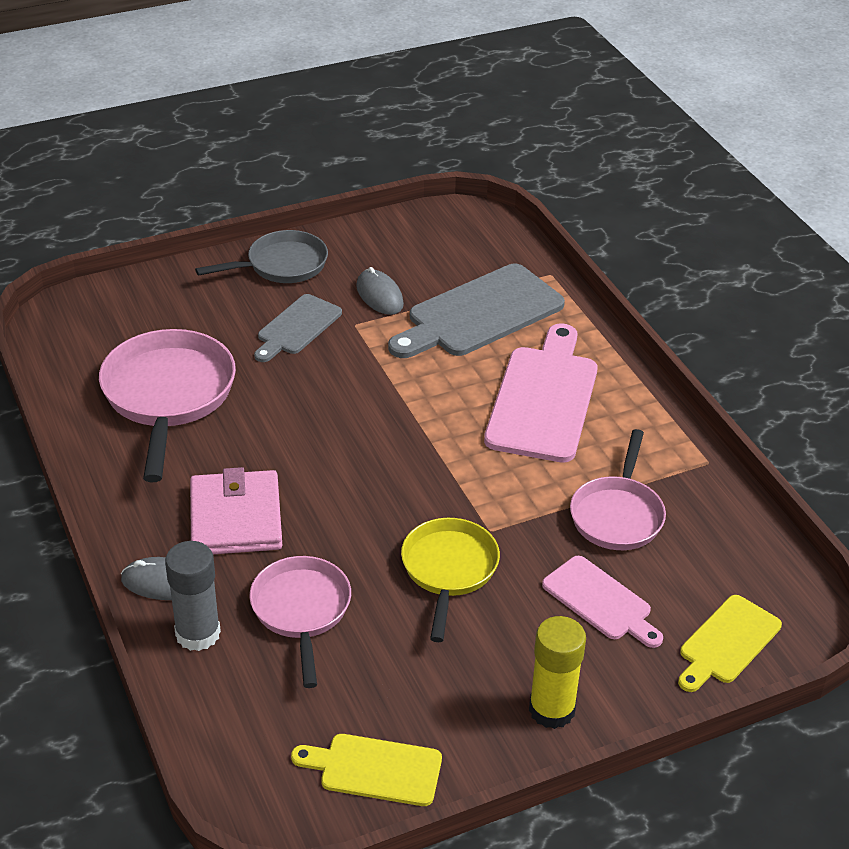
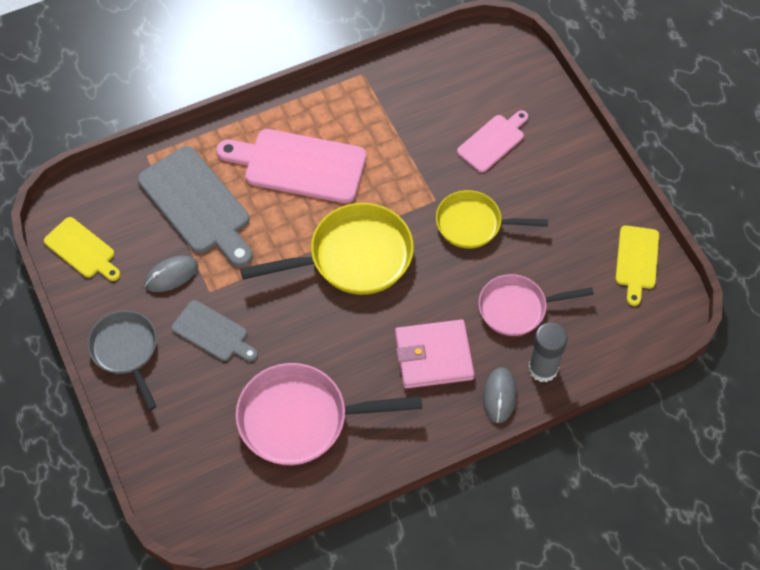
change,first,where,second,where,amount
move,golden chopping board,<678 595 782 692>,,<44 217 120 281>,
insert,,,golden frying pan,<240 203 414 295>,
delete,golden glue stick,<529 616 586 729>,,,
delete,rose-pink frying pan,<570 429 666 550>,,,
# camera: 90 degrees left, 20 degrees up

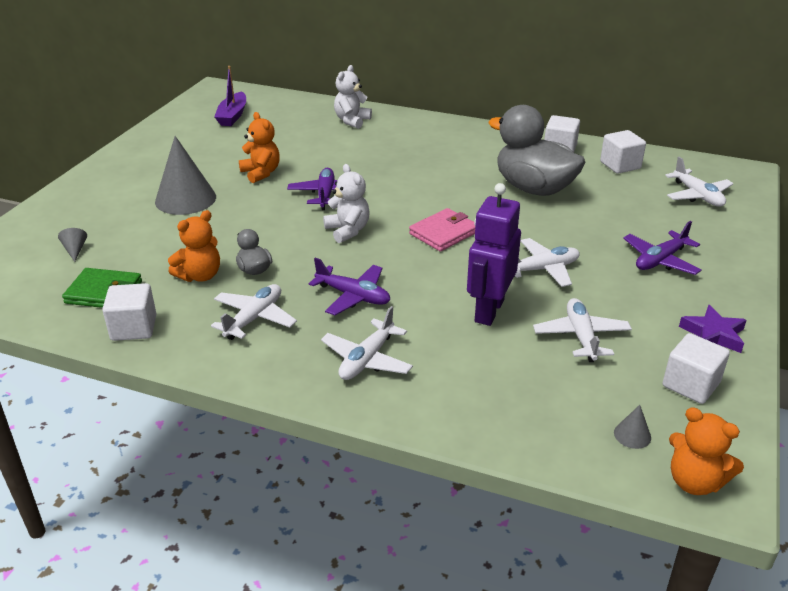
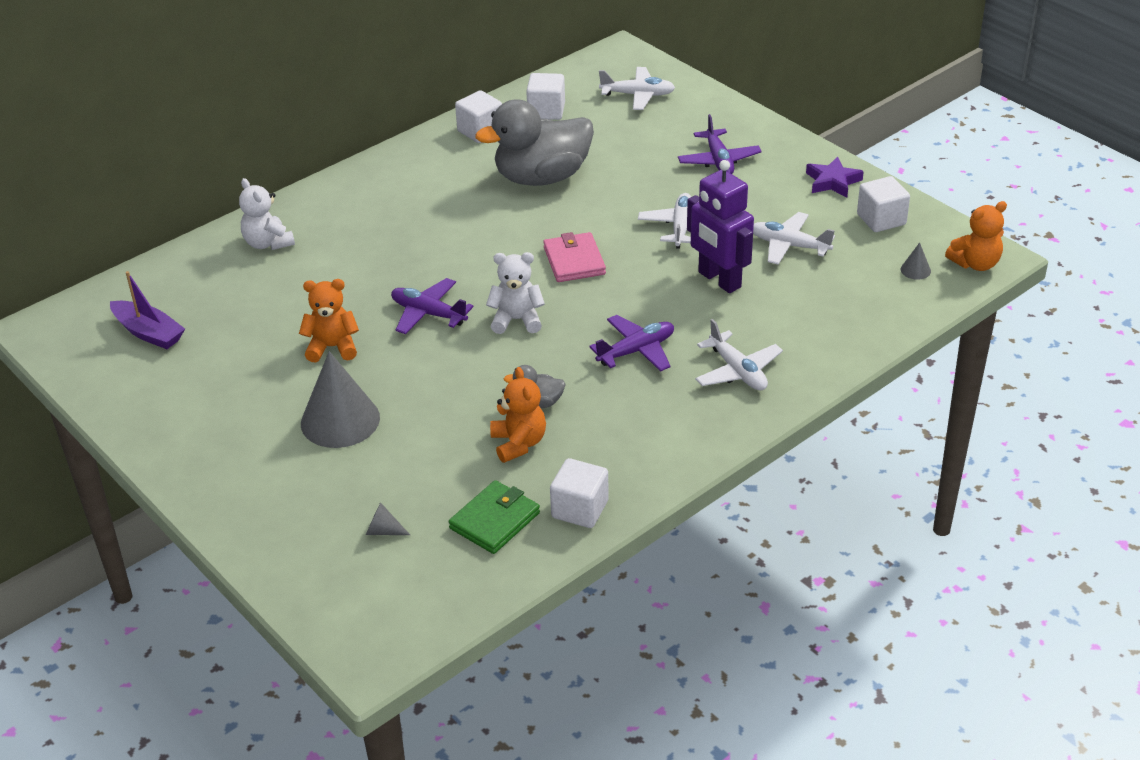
change,first,where,second,where,amount
delete,white toy plane,<211 284 297 340>,,,
# camera: 60 degrees left, 5 degrees up

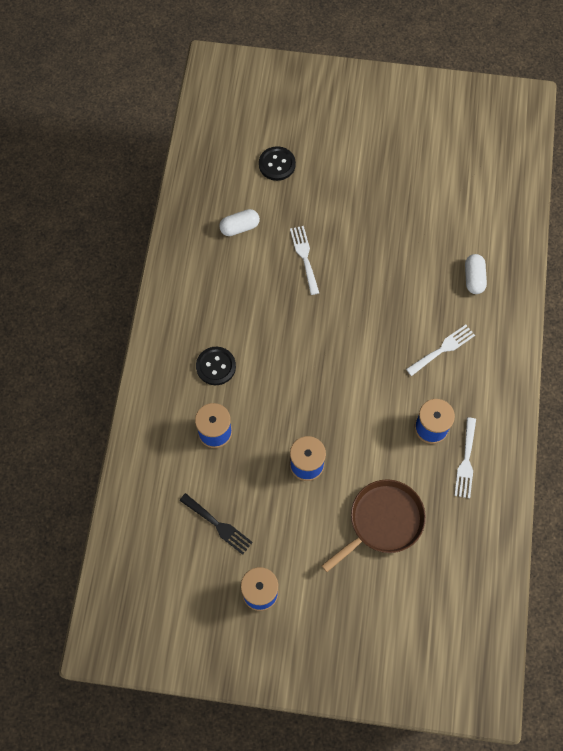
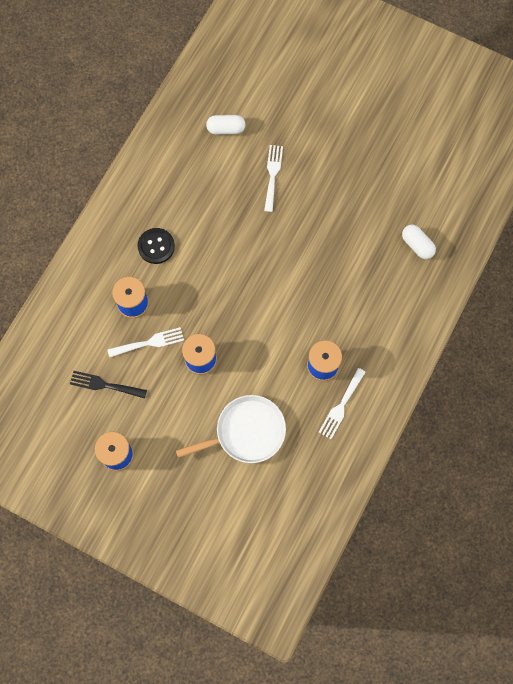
change,first,where,second,where,amount
rotate,jet-black table fork,<179 493 253 555>,,<70 371 147 399>,135 degrees clockwise
move,white table fork,<406 325 475 376>,,<107 327 184 358>,
recolor,russet frying pan,<322 479 426 572>,white frying pan,<176 395 286 463>,
rotate,white pill,<465 254 487 294>,,<402 225 436 259>,60 degrees counterclockwise
delete,jet-black shirt button,<259 146 296 181>,,,
# camera: 20 degrees right, 5 degrees up

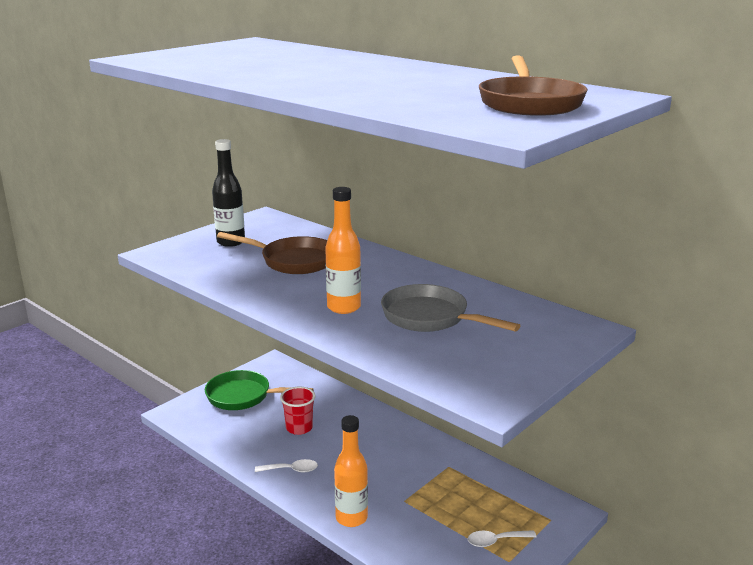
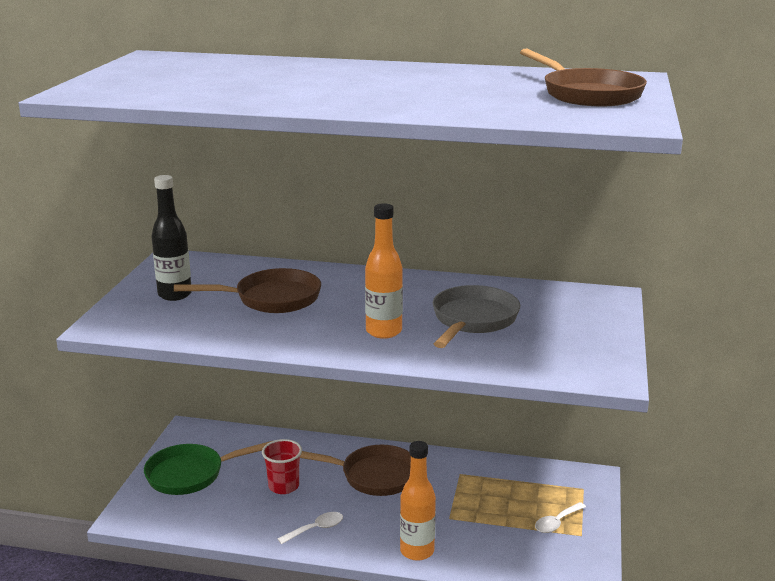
change,first,where,second,where,amount
insert,,,russet frying pan,<300 445 411 496>,
rotate,grey frying pan,<381 284 520 332>,,<433 285 520 348>,105 degrees clockwise
# camera: 30 degrees left, 0 degrees up

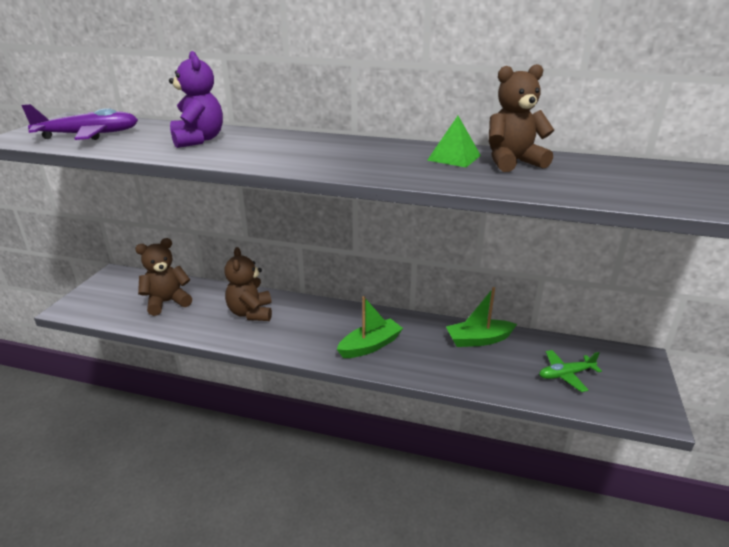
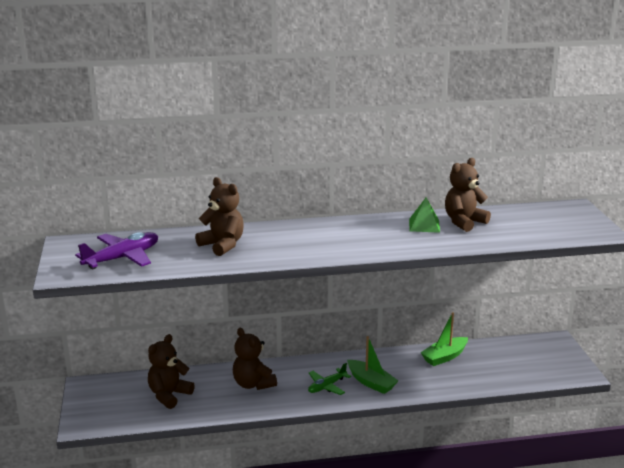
change,first,where,second,where,amount
recolor,purple stuffed bear,<169 51 223 148>,russet stuffed bear,<195 177 244 256>,
move,emerald toy plane,<539 350 602 392>,,<308 363 351 395>,
rotate,emerald boat,<337 296 403 358>,,<347 336 398 394>,105 degrees clockwise
# camera: 25 degrees left, 5 degrees down

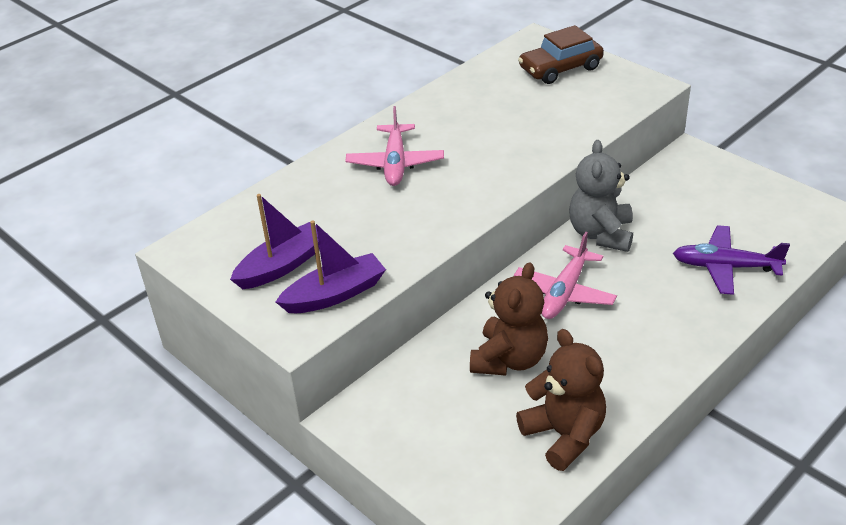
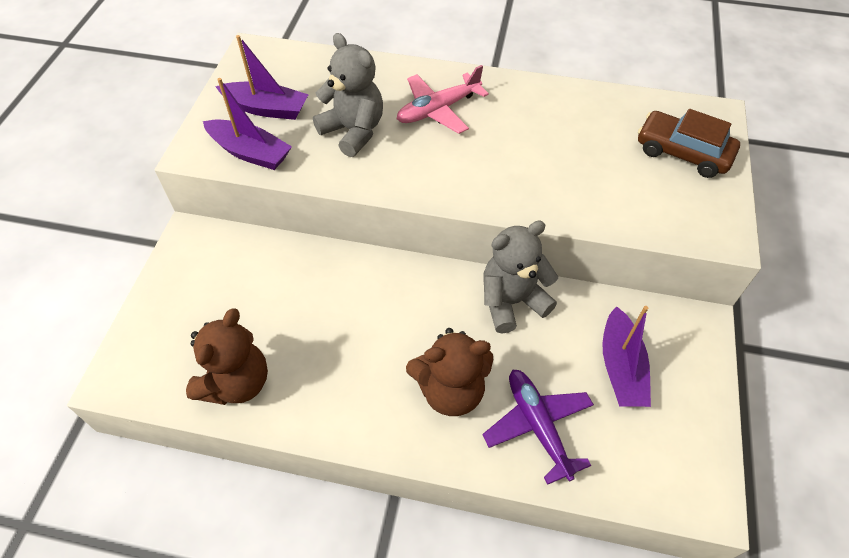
change,first,where,second,where,amount
insert,,,grey stuffed bear,<313 33 383 157>,
move,russet stuffed bear,<470 262 548 376>,,<406 328 493 416>,
insert,,,purple boat,<602 306 651 407>,
delete,rose-pink toy plane,<514 231 617 319>,,,
# camera: 55 degrees right, 15 degrees up

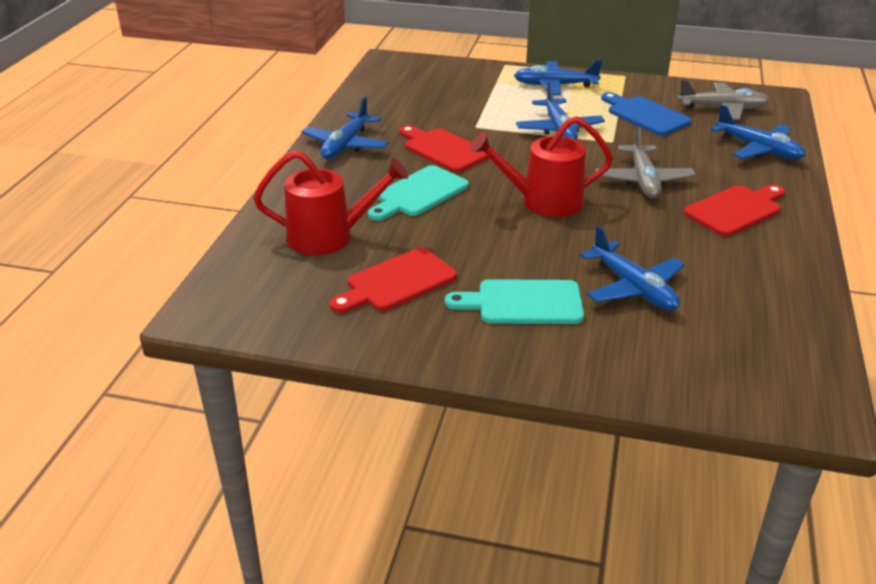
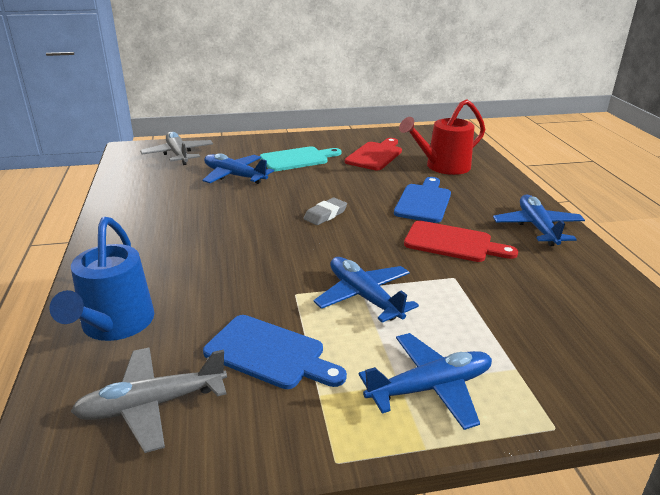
change,first,where,second,where,amount
replace,royal blue toy plane,<711 104 806 159>,royal blue sprinkling can,<49 217 154 341>,
move,grey toy plane,<596 126 696 198>,,<140 132 213 165>,
replace,crimson sprinkling can,<470 116 613 217>,grey gum eraser,<303 198 347 225>,
recolor,turquoise chopping board,<368 165 469 221>,royal blue chopping board,<394 177 451 223>,
delete,crimson chopping board,<684 184 785 236>,,,
# camera: 155 degrees right, 5 degrees down

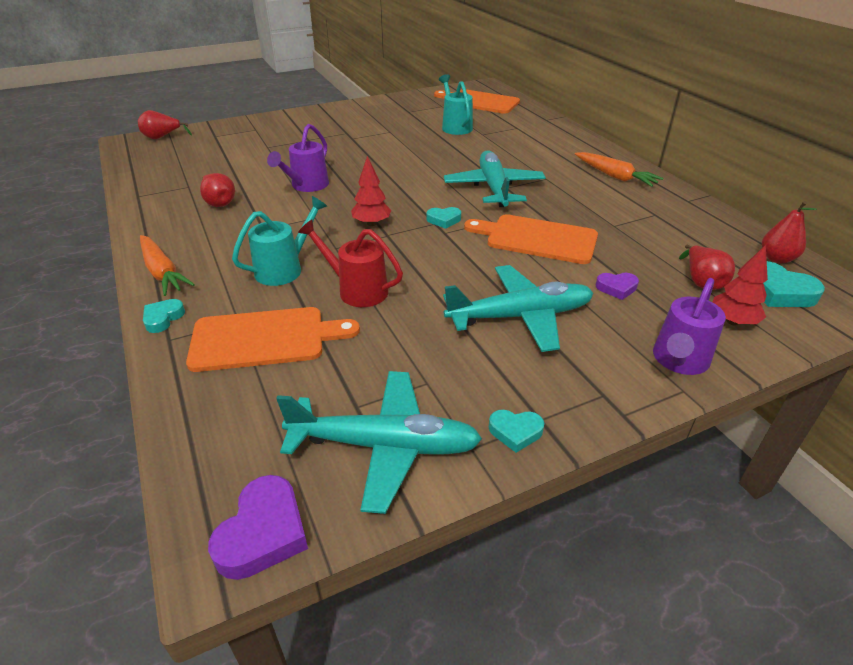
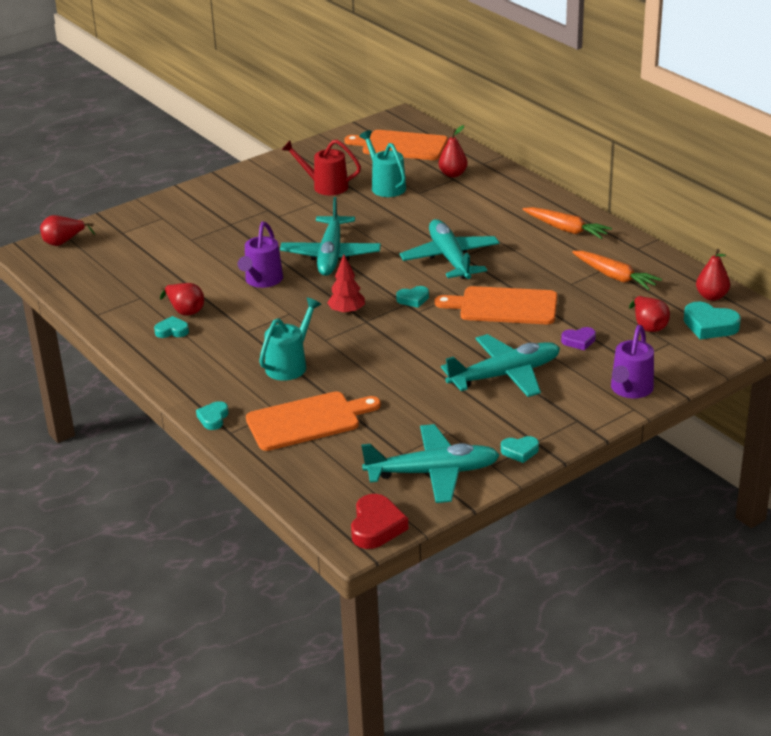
change,first,where,second,where,amount
insert,,,turquoise love heart,<154 316 189 338>,
insert,,,turquoise toy plane,<280 197 381 276>,
move,crimson sprinkling can,<298 220 403 307>,,<282 140 361 196>,
recolor,purple love heart,<208 475 308 580>,crimson love heart,<351 494 408 549>,
insert,,,crimson toy pear,<439 125 468 178>,
move,bright orange toy carrot,<140 235 195 296>,,<572 251 662 290>,
delete,crimson toy tree,<713 245 768 326>,,,
# camera: 10 degrees left, 5 degrees down

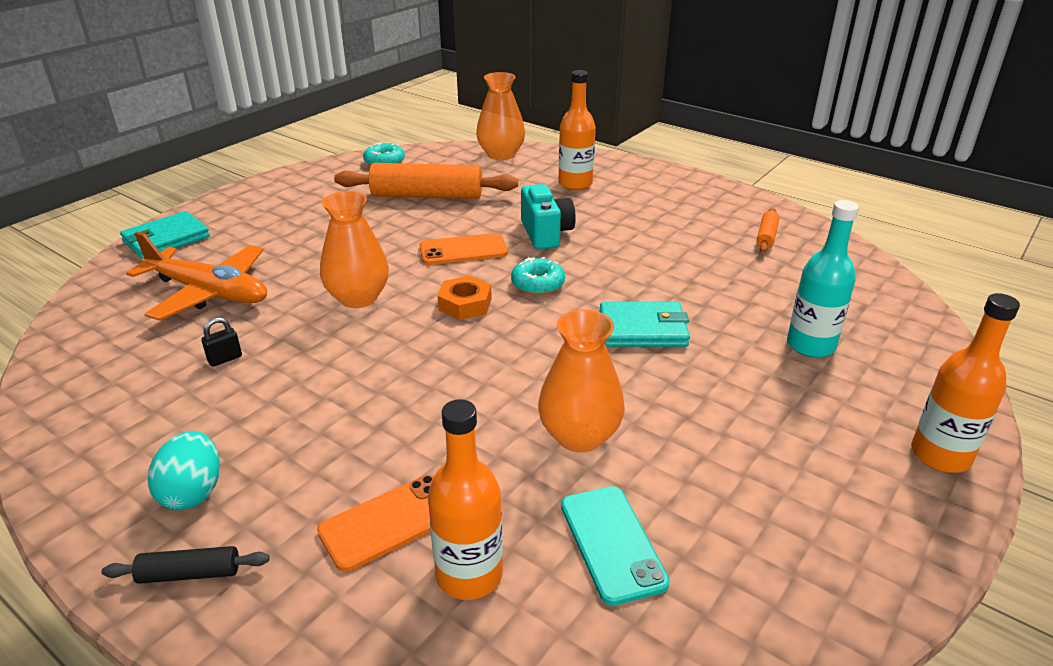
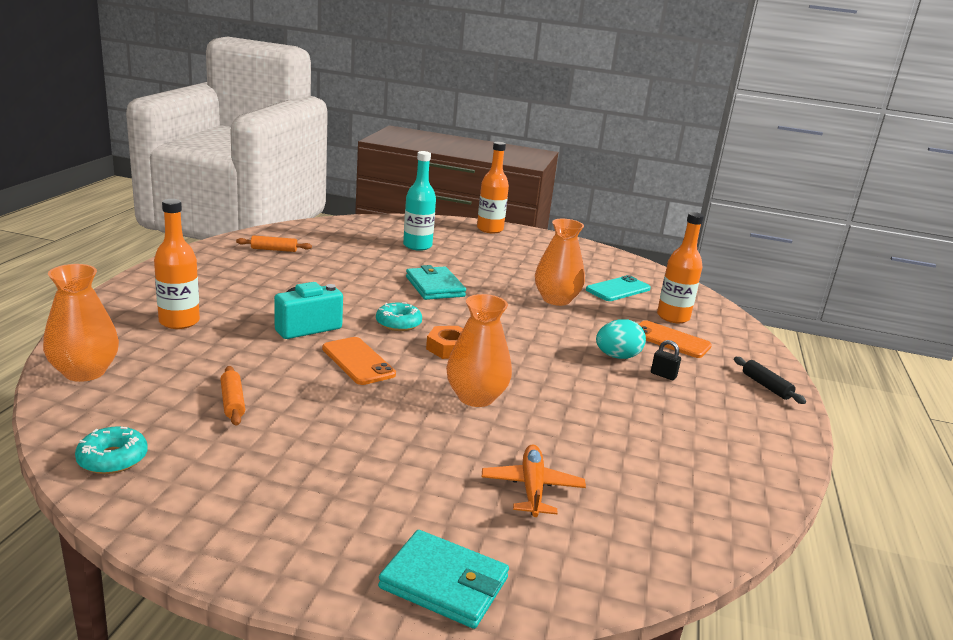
change,first,where,second,where,amount
resize,bright orange rolling pin,<334 163 518 199>,,<220 366 245 426>,x0.46
resize,bright orange toy plane,<126 232 267 321>,,<482 445 586 517>,x0.62
move,turquoise toy egg,<148 431 220 510>,,<596 319 646 359>,
move,jet-black lock,<201 317 242 367>,,<651 340 681 380>,
# camera: 115 degrees left, 10 degrees down

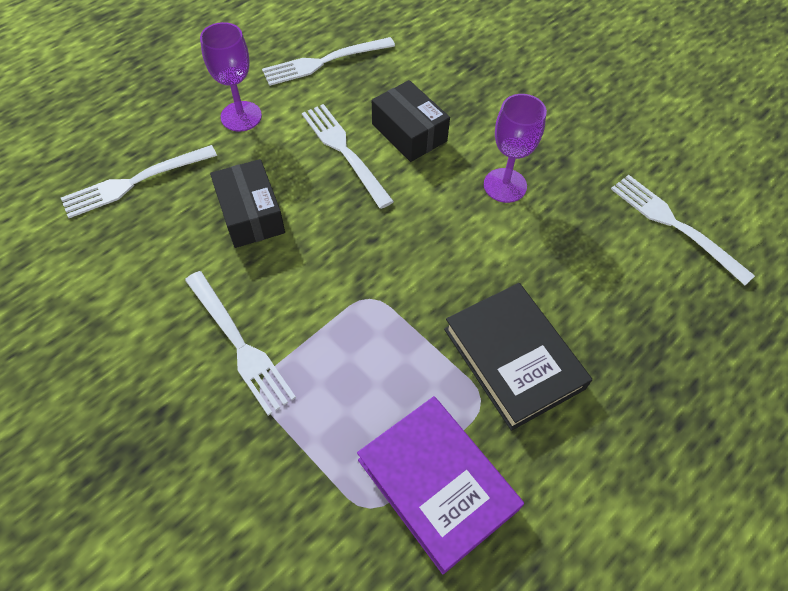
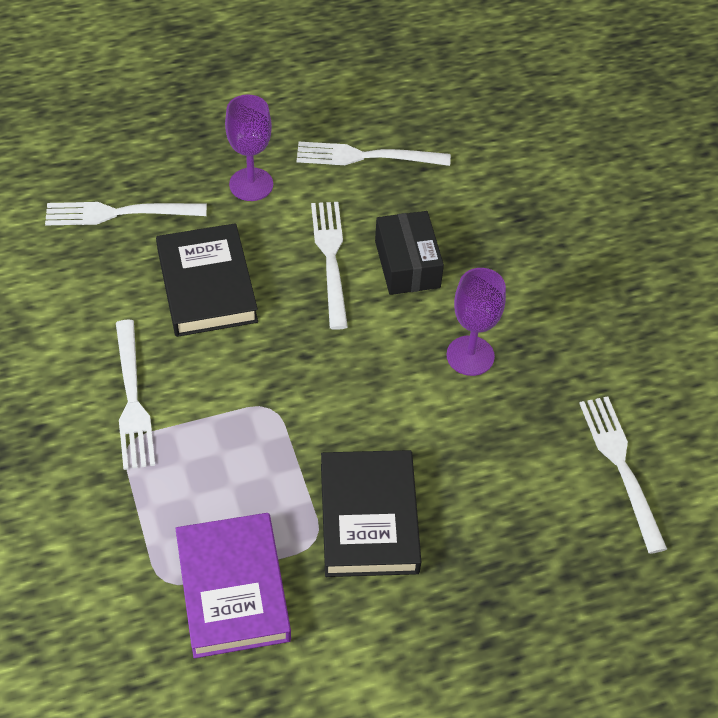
change,first,where,second,where,amount
replace,jet-black parcel,<210 159 285 248>,jet-black hardcover,<156 223 258 337>,
# camera: 25 degrees right, 5 degrees down

